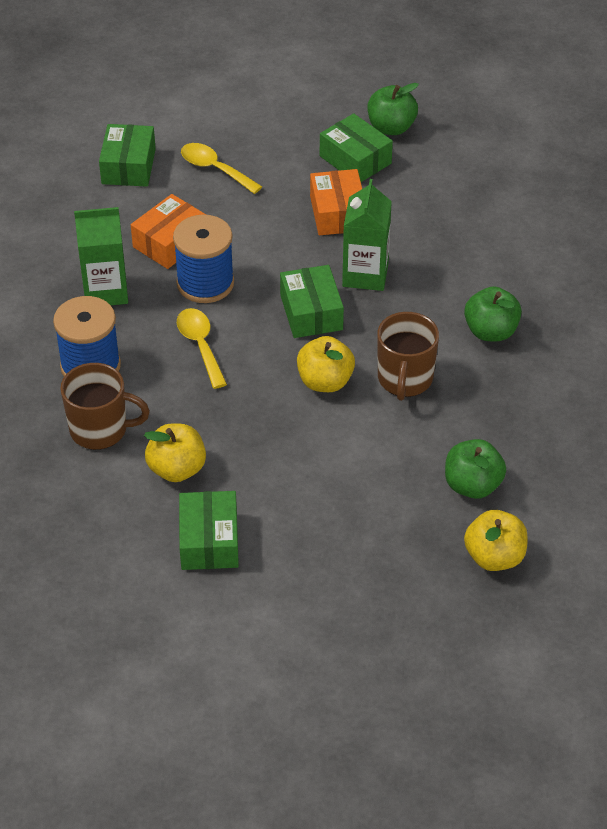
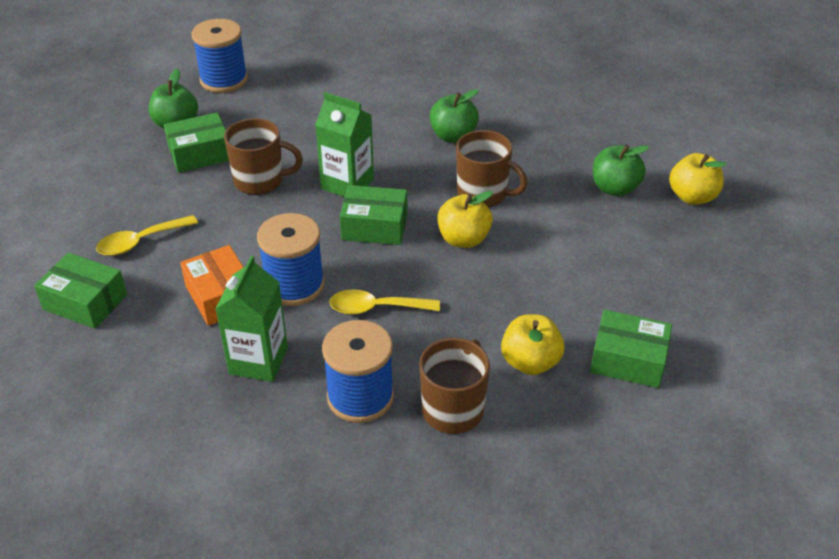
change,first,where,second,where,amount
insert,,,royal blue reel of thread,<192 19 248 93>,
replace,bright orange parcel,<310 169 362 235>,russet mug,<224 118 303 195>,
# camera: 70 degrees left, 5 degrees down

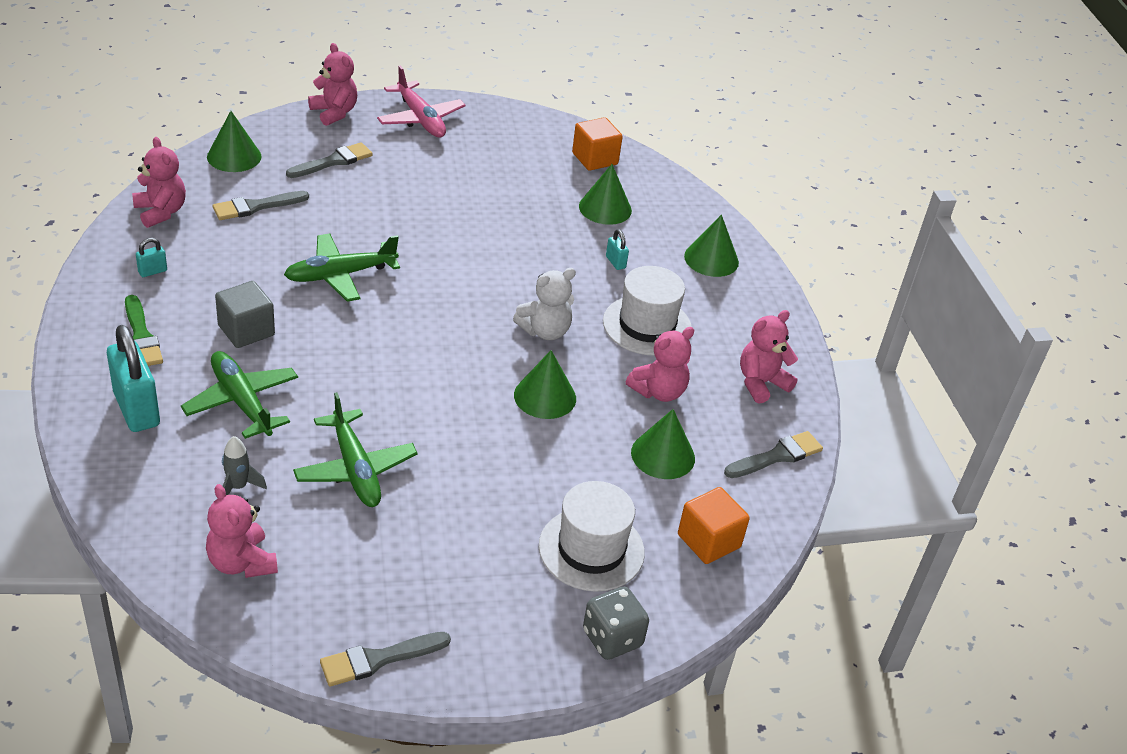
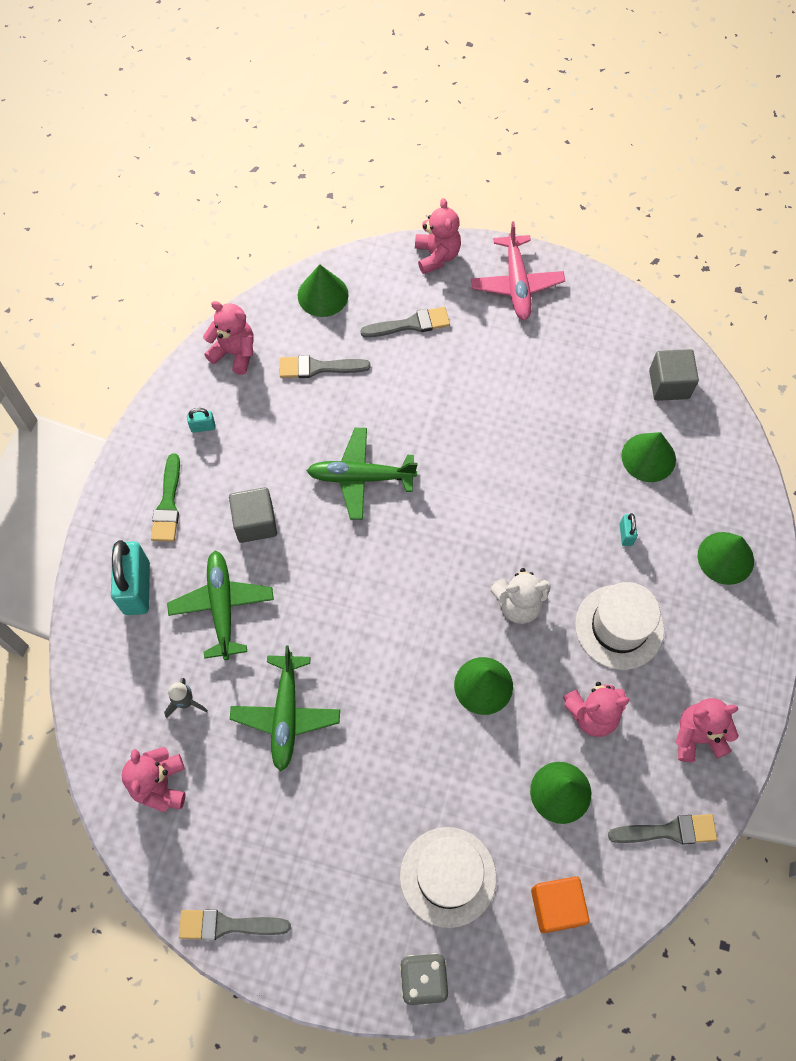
change,first,where,second,where,amount
rotate,rose-pink stuffed bear,<132 137 186 228>,,<203 301 254 375>,60 degrees counterclockwise
recolor,bright orange solid cube,<572 117 623 171>,grey solid cube,<649 349 699 401>,
# camera: 30 degrees right, 25 degrees up

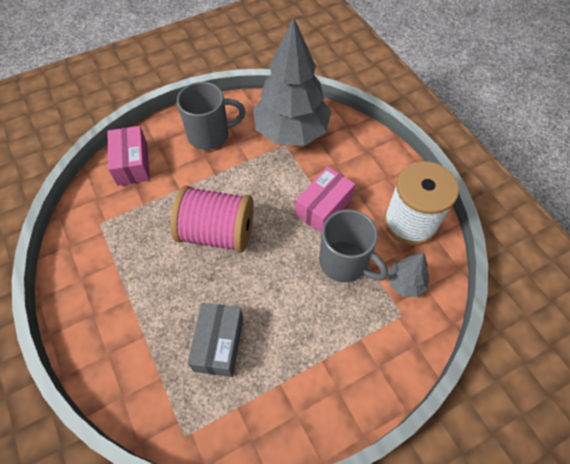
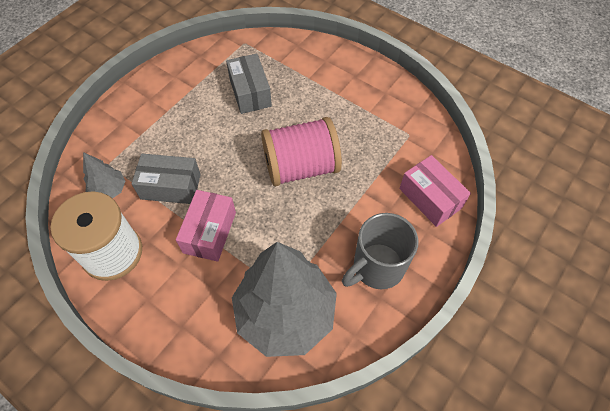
change,first,where,second,where,amount
replace,grey mug,<319 209 388 282>,grey parcel,<132 154 201 204>,
# camera: 155 degrees right, 0 degrees up

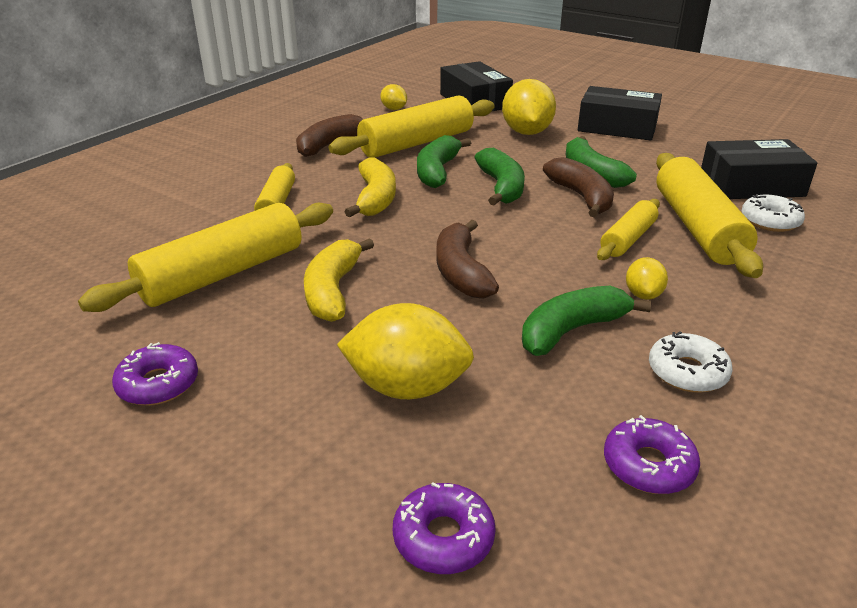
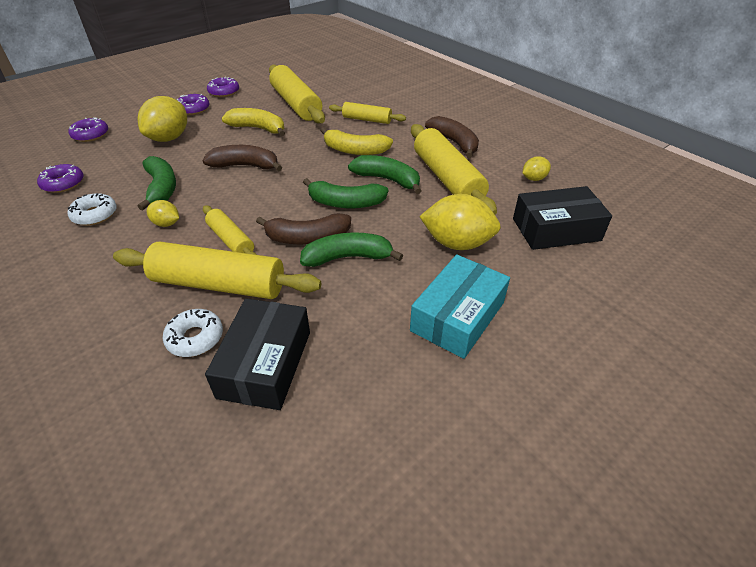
change,first,where,second,where,amount
insert,,,purple doughnut,<177 94 209 115>,
recolor,jet-black parcel,<578 86 662 140>,turquoise parcel,<410 254 510 359>,
# camera: 105 degrees right, 10 degrees up

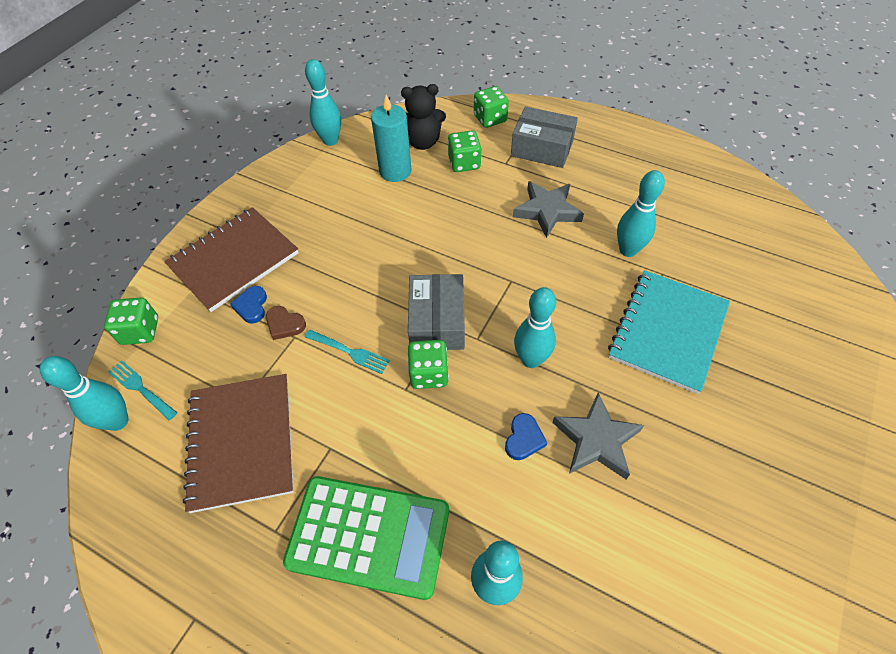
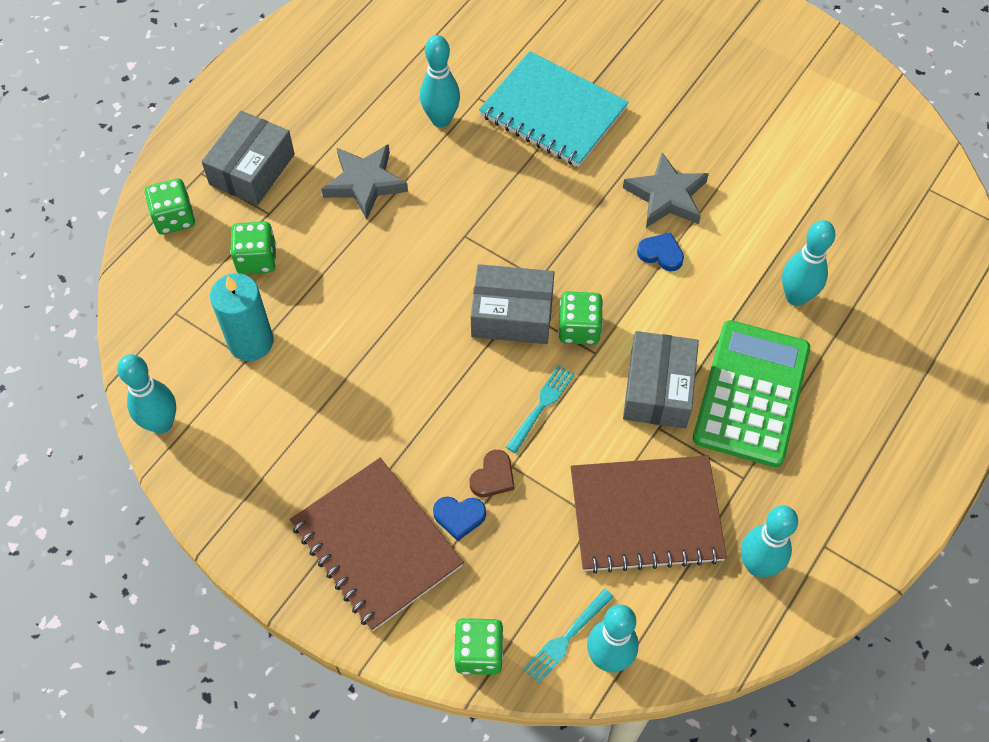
change,first,where,second,where,amount
insert,,,grey parcel,<623 331 699 428>,
move,turquoise bowling pin,<514 287 556 368>,,<741 506 798 577>,
delete,jet-black stuffed bear,<401 84 446 150>,,,
# camera: 85 degrees left, 5 degrees up

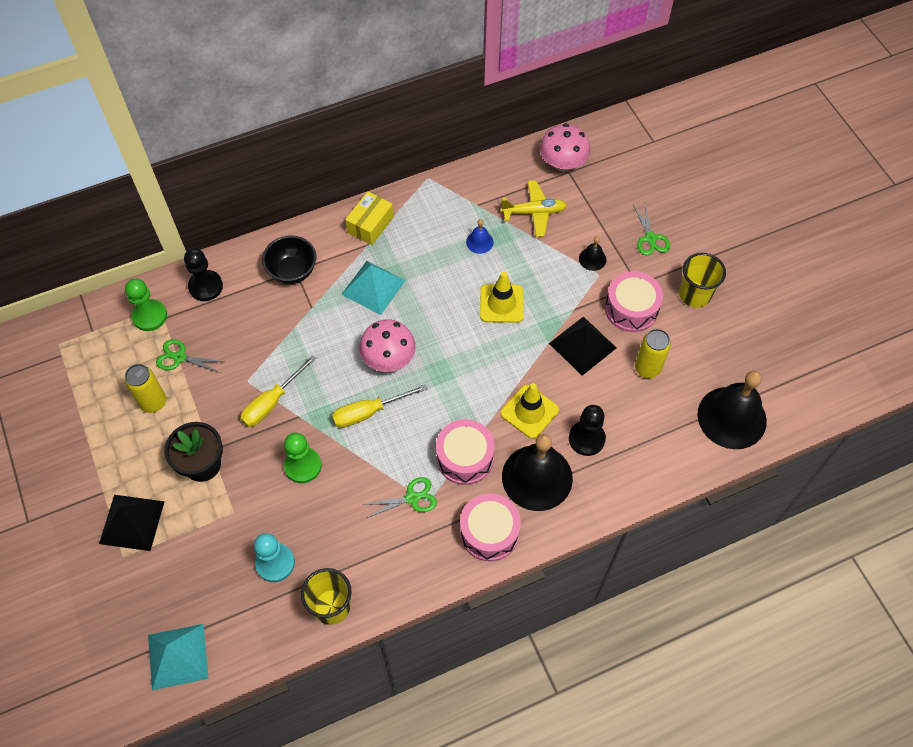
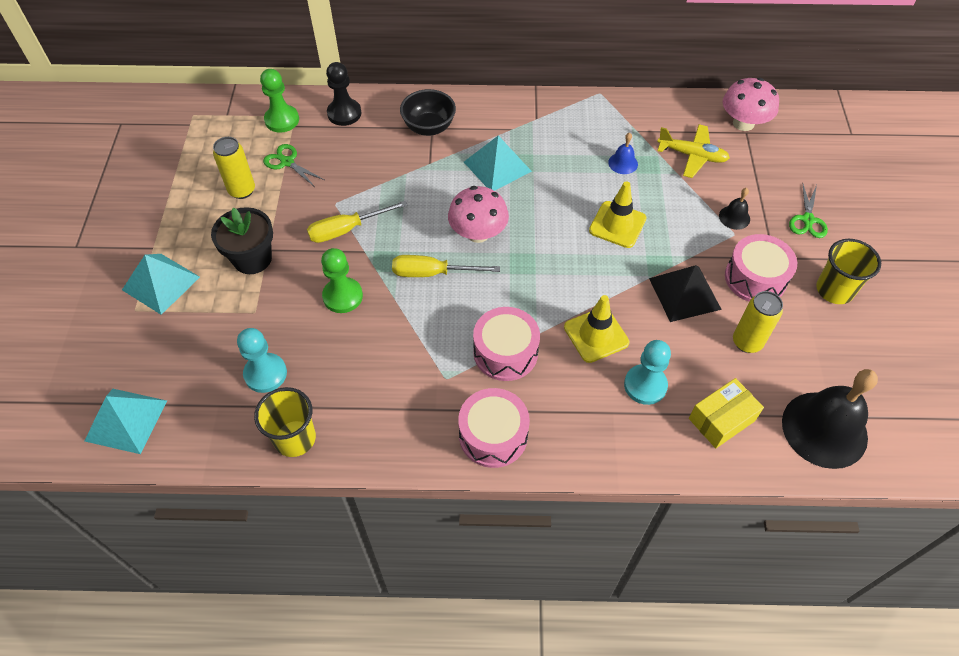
change,first,where,second,where,amount
recolor,jet-black pyramid shape,<99 495 165 551>,turquoise pyramid shape,<122 254 200 315>,
recolor,jet-black game pawn,<569 405 606 456>,turquoise game pawn,<624 340 671 405>,
move,golden parcel,<345 191 394 245>,,<689 378 764 448>,
delete,emerald scissors,<363 477 437 518>,,,
delete,jet-black school bell,<502 434 573 511>,,,
# camera: 25 degrees right, 5 degrees down

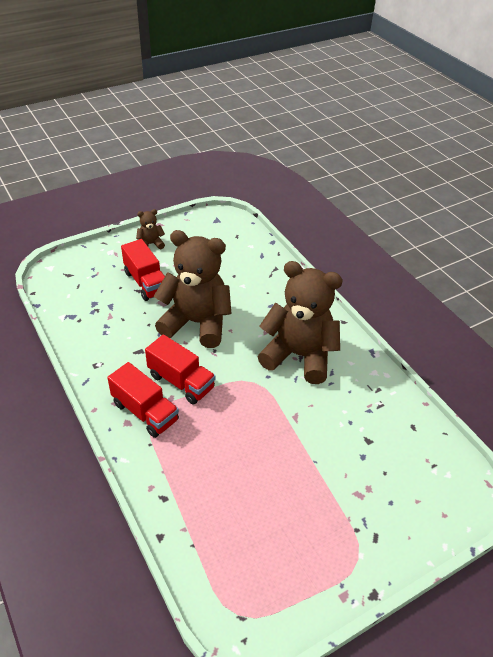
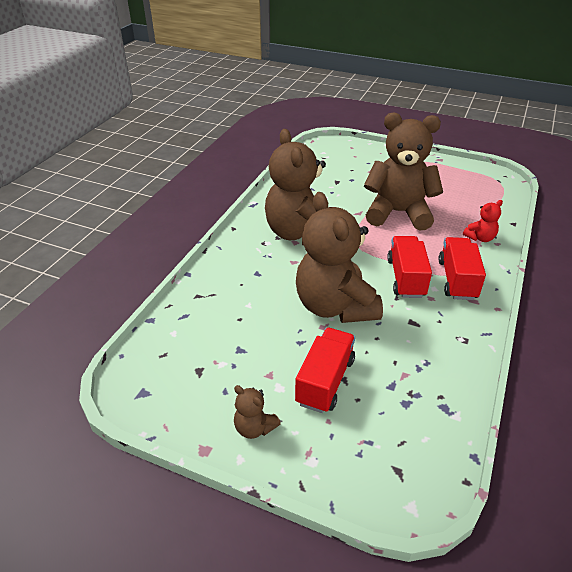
change,first,where,second,where,amount
insert,,,russet stuffed bear,<364 113 443 231>,
insert,,,crimson stuffed bear,<463 200 503 242>,
# camera: 125 degrees left, 5 degrees down

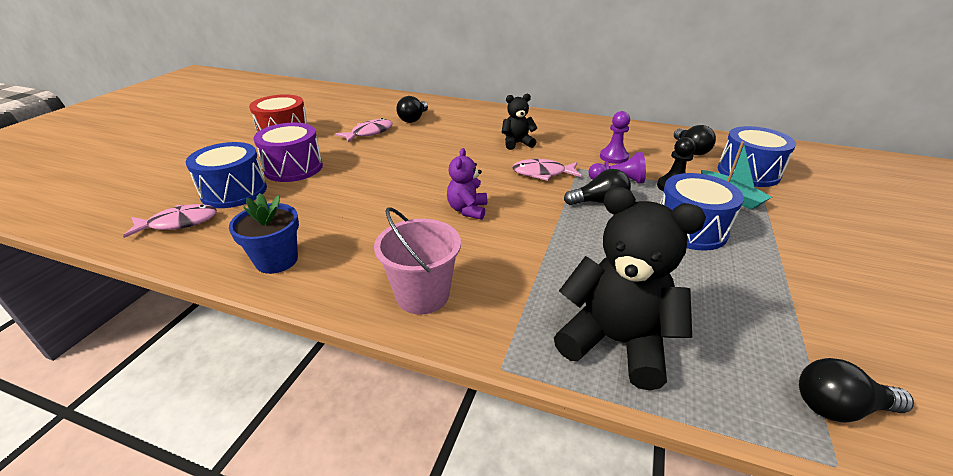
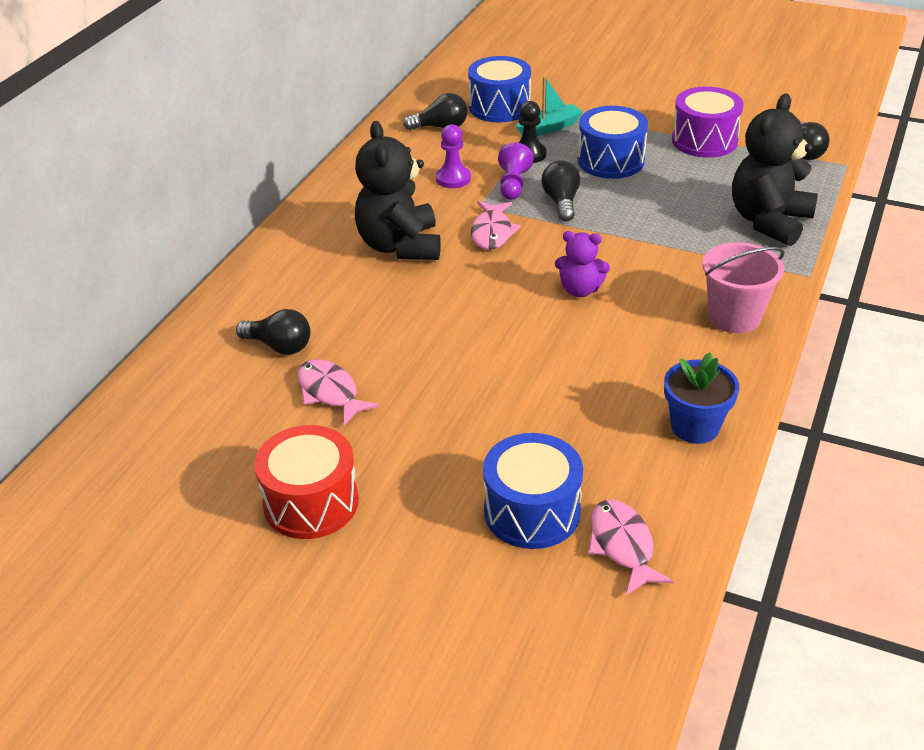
change,first,where,second,where,amount
resize,jet-black stuffed bear,<502 94 537 150>,,<355 121 441 260>,x1.83
move,purple snare drum,<253 123 323 182>,,<672 87 744 158>,
# camera: 85 degrees left, 5 degrees up

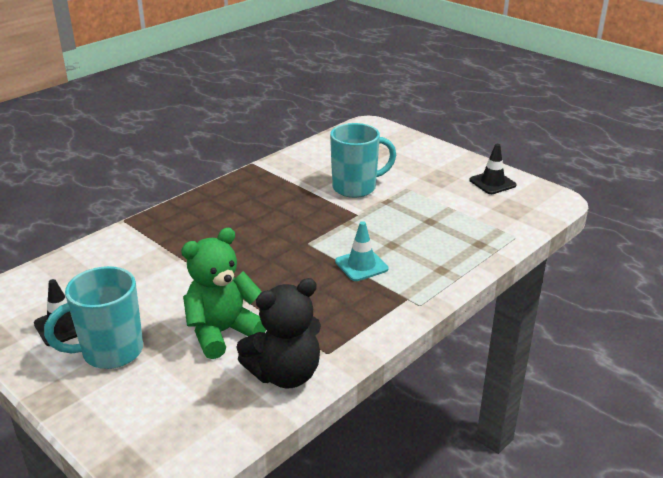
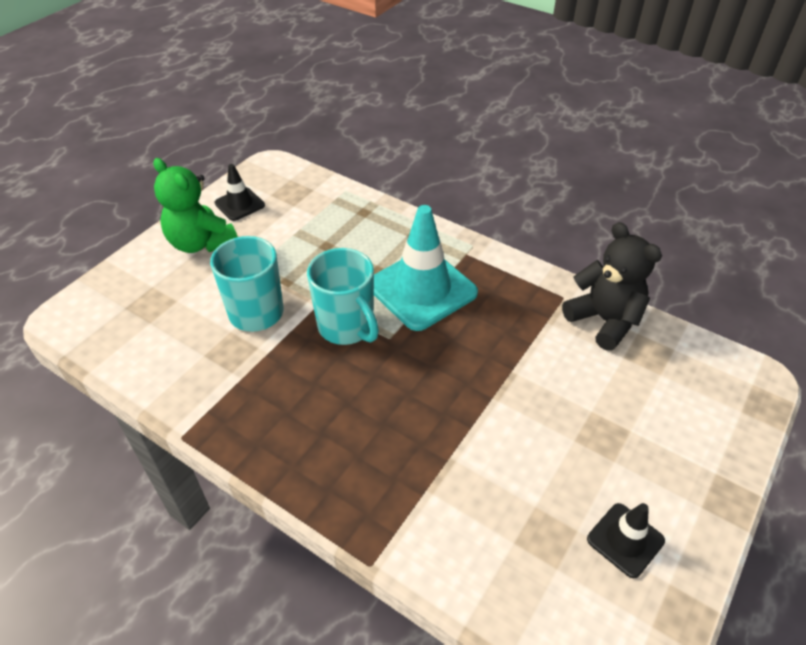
change,first,where,second,where,amount
move,emerald stuffed bear,<181 228 266 359>,,<153 158 238 253>,
move,turquoise mug,<44 266 143 369>,,<307 248 379 345>,
resize,turquoise road cone,<335 221 389 281>,,<374 205 478 331>,x1.93
# camera: 100 degrees left, 15 degrees up

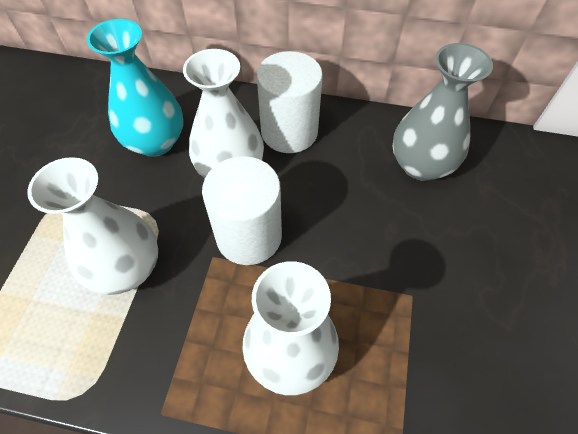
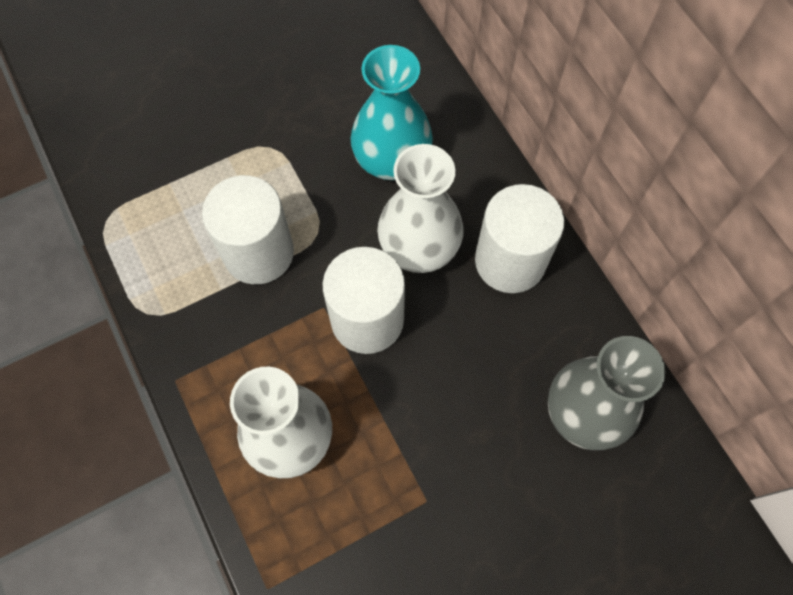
change,first,where,second,where,amount
replace,white tall vase,<27 157 158 295>,white cylinder,<202 175 294 284>,
# camera: 50 degrees right, 10 degrees up

